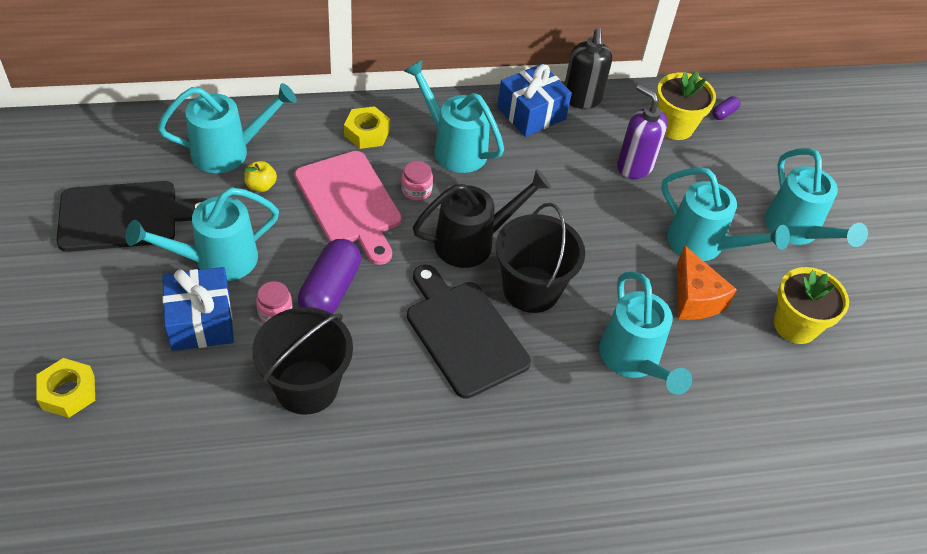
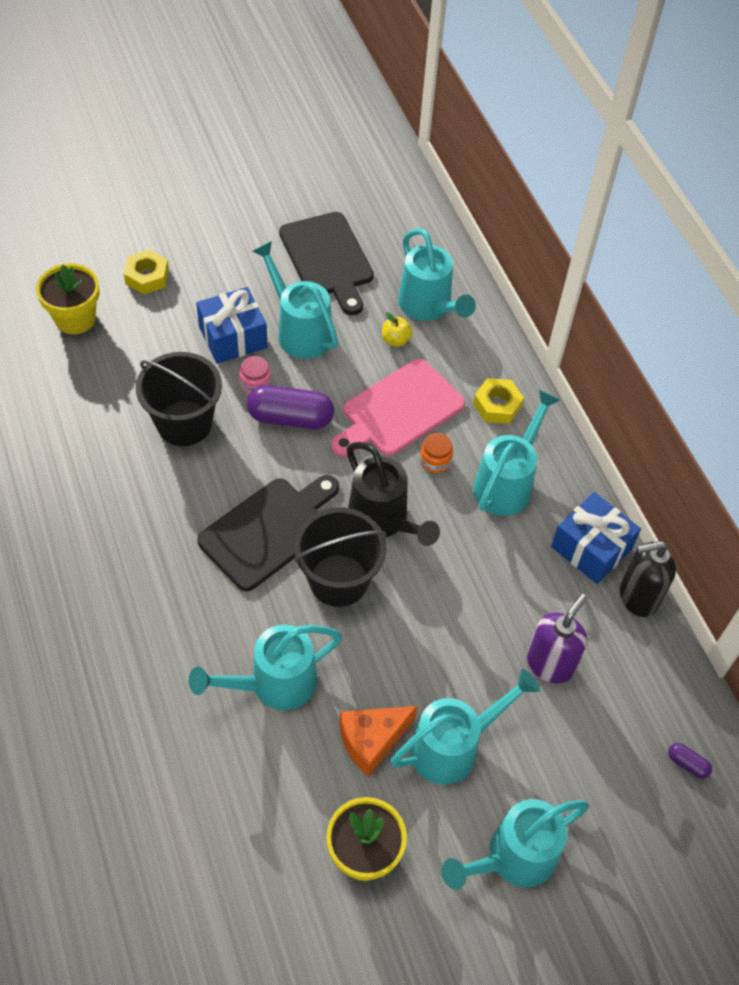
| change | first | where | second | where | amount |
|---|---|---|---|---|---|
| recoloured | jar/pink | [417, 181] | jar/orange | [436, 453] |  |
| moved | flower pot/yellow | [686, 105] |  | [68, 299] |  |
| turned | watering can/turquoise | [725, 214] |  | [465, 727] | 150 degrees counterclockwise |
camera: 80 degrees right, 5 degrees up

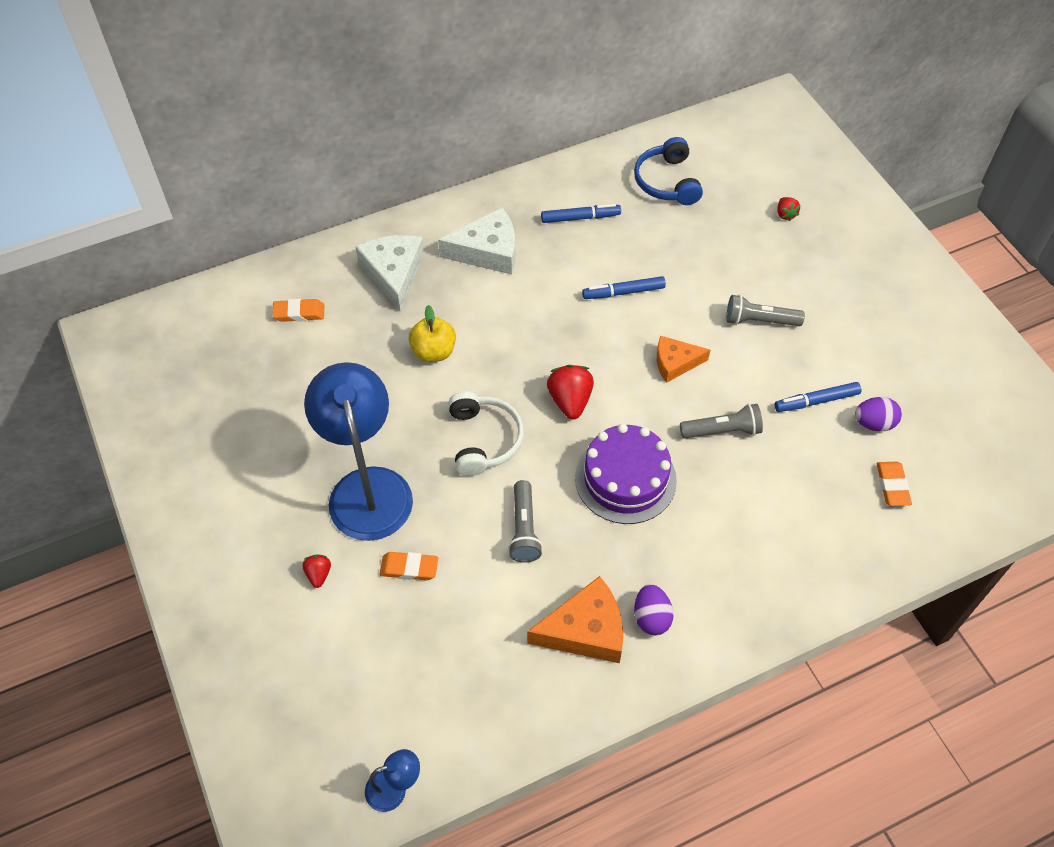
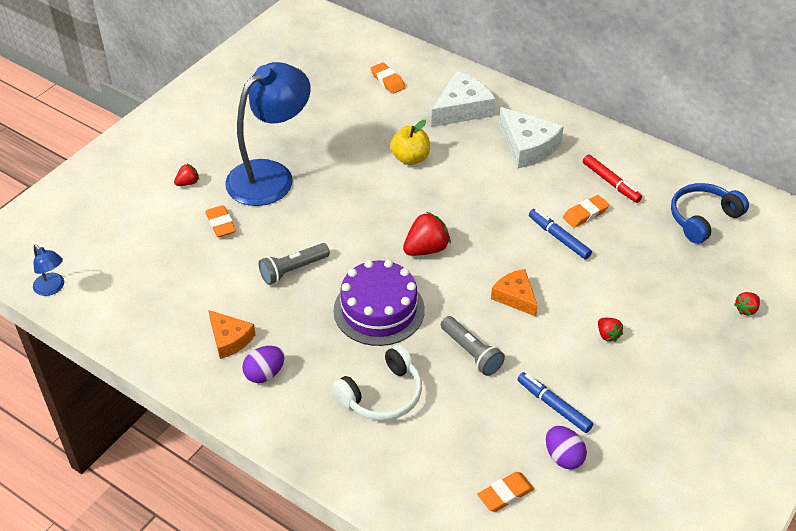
| change | first | where | second | where | amount |
|---|---|---|---|---|---|
| moved | headphones/white | [486, 433] |  | [377, 383] |  |
| resized | cheese/orange | [575, 619] |  | [232, 334] | x0.64 |
| recoloured | marker/blue | [581, 213] | marker/red | [612, 178] |  |
| replaced | flashlight/grey | [766, 310] | strawberry/red | [610, 330] |  |
| added |  |  | eraser/orange | [586, 211] |  |
camera: 60 degrees right, 10 degrees down

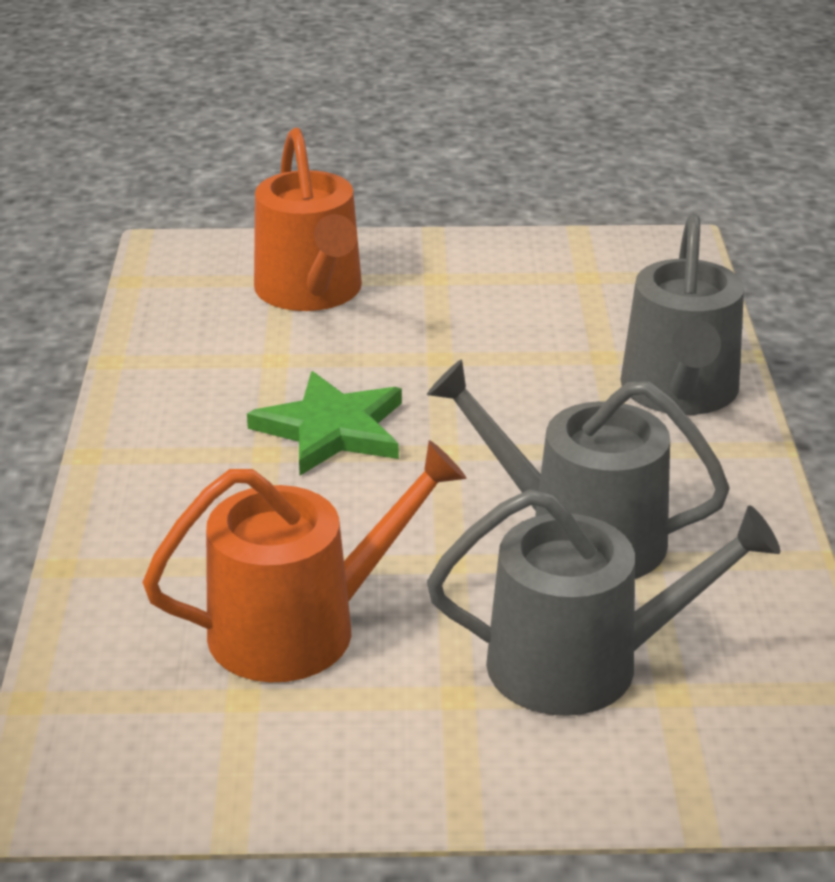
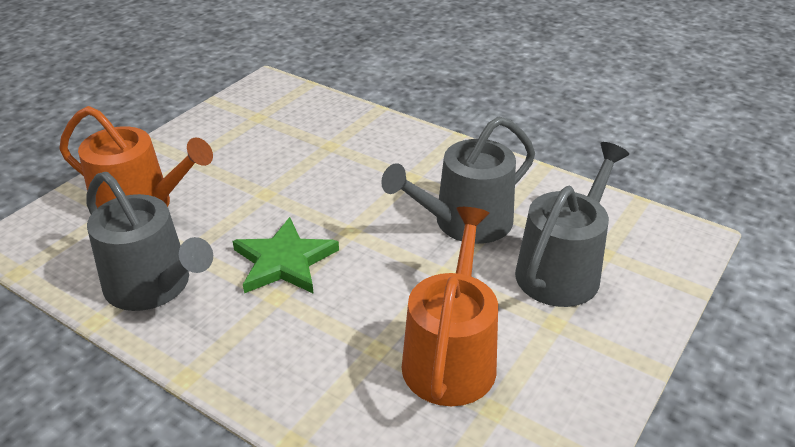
| change | first | where | second | where | amount |
|---|---|---|---|---|---|
| moved | watering can/grey | [682, 314] |  | [149, 241] |  |
camera: 55 degrees left, 5 degrees up

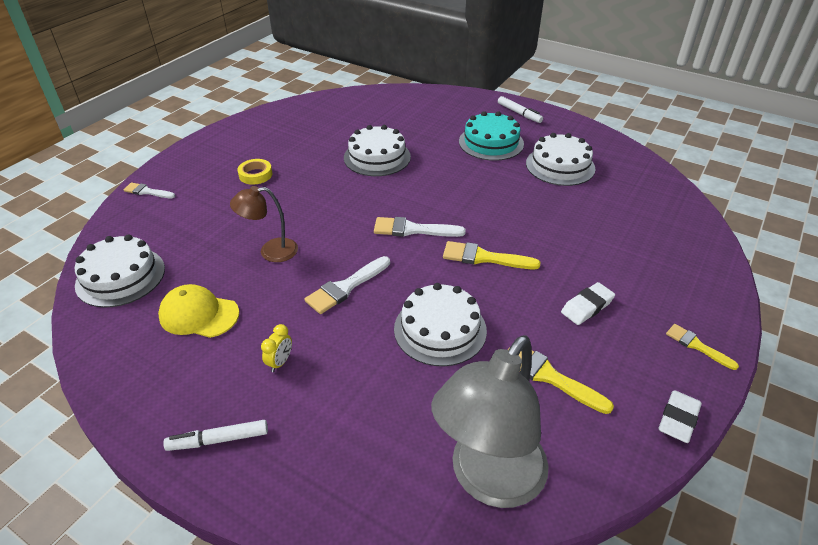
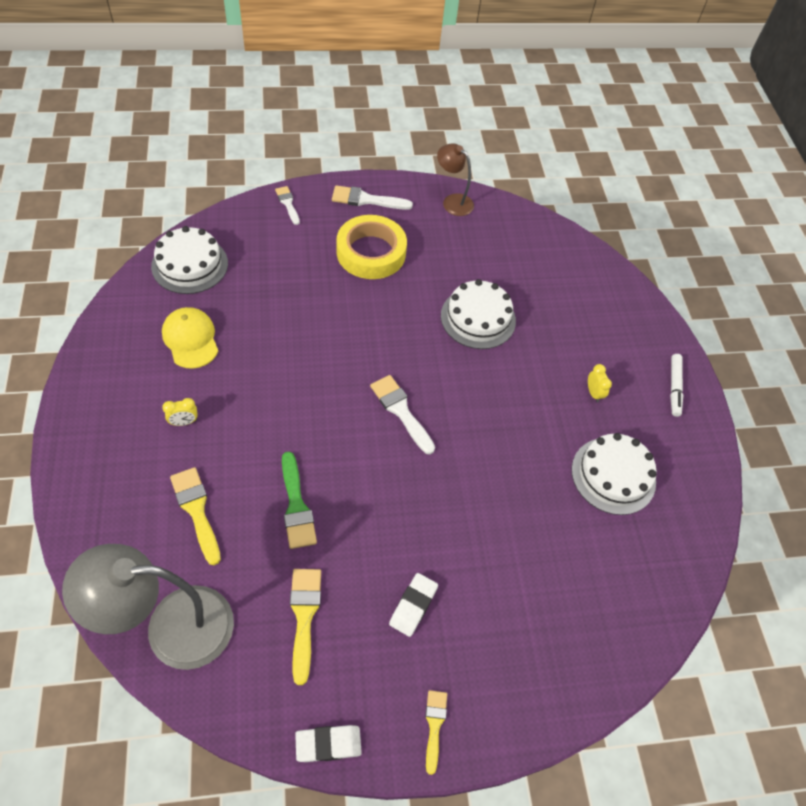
| change | first | where | second | where | amount |
|---|---|---|---|---|---|
| removed | marker/white | [215, 435] |  |  |  |
| moved | lamp/brown | [264, 224] |  | [455, 179] |  |
| resized | tape/yellow | [254, 172] |  | [372, 247] | x2.03 |
| moved | brush/white | [347, 285] |  | [372, 197] |  |
| replaced | cake/white | [440, 324] | brush/green | [299, 500] |  |
| moved | brush/yellow | [492, 255] |  | [195, 516] |  |
| replaced | cake/turquoise | [491, 136] | clock/yellow | [600, 383] |  |
| turned | eraser/white | [588, 303] |  | [413, 605] | 75 degrees counterclockwise |
camera: 45 degrees right, 15 degrees up

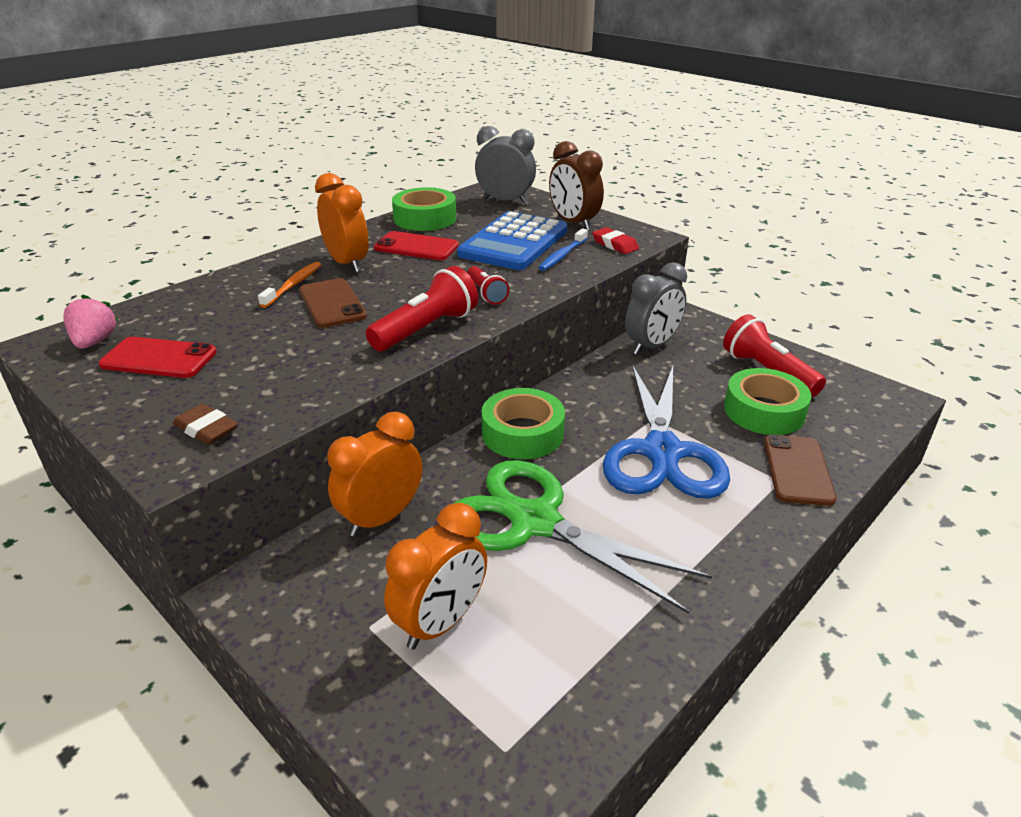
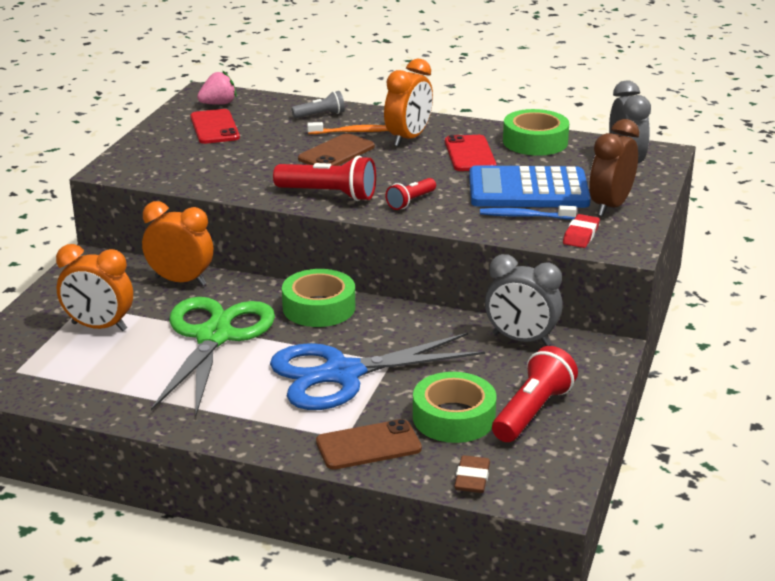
| change | first | where | second | where | amount |
|---|---|---|---|---|---|
| moved | eraser/brown | [205, 424] |  | [472, 474] |  |
| added |  |  | flashlight/grey | [318, 104] |  |
camera: 65 degrees right, 5 degrees down

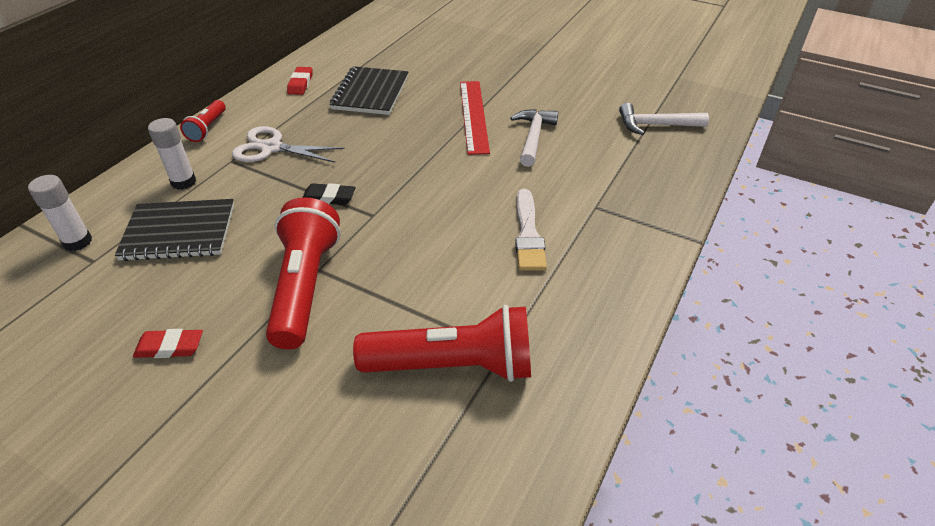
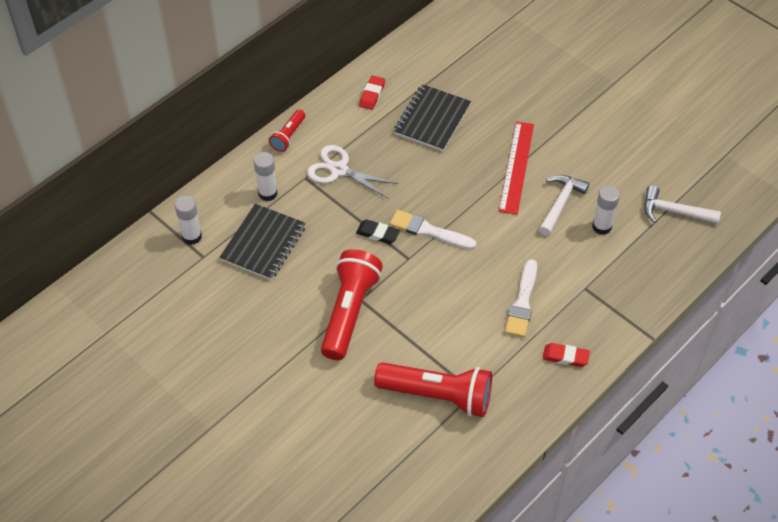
| change | first | where | second | where | amount |
|---|---|---|---|---|---|
| turned | notebook/black | [174, 230] |  | [262, 242] | 75 degrees counterclockwise |
| moved | eraser/red | [168, 343] |  | [566, 355] |  |
| added |  |  | brush/white | [433, 230] |  |
| added |  |  | glue stick/white | [606, 210] |  |
camera: 15 degrees right, 10 degrees up

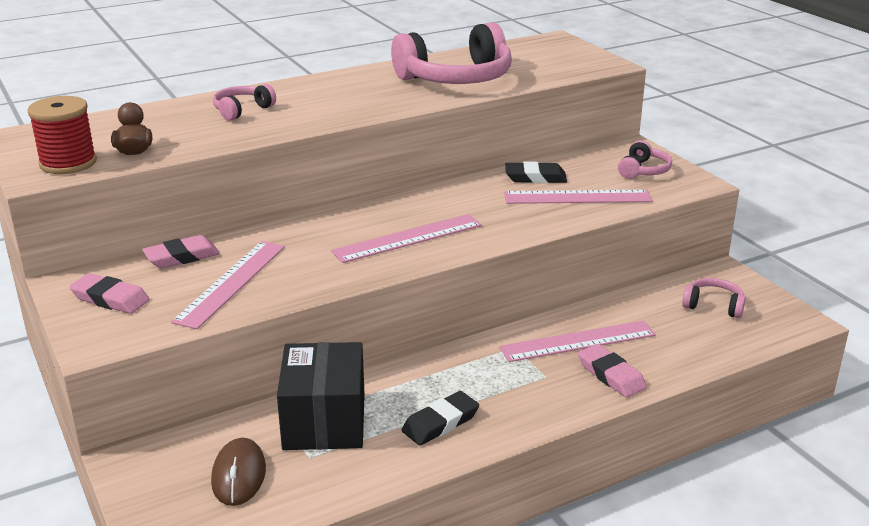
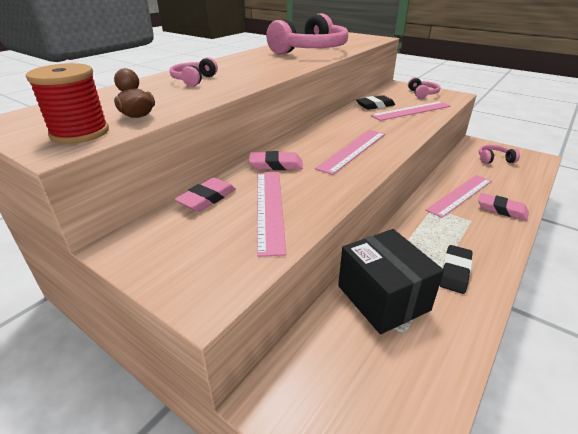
| change | first | where | second | where | amount |
|---|---|---|---|---|---|
| moved | eraser/pink | [109, 293] |  | [276, 160] |  |
| removed | mouse/brown | [238, 472] |  |  |  |
camera: 25 degrees left, 5 degrees up

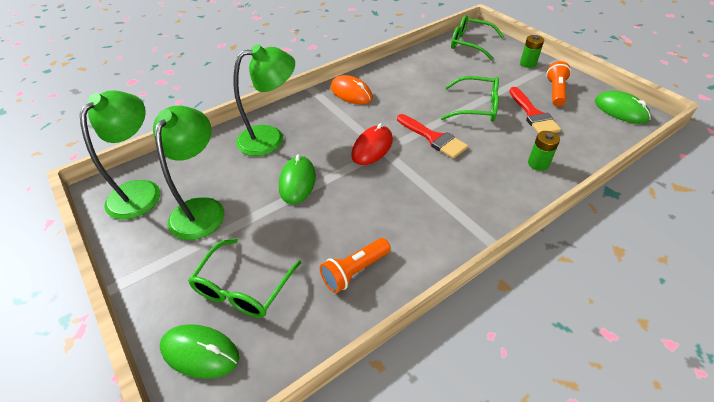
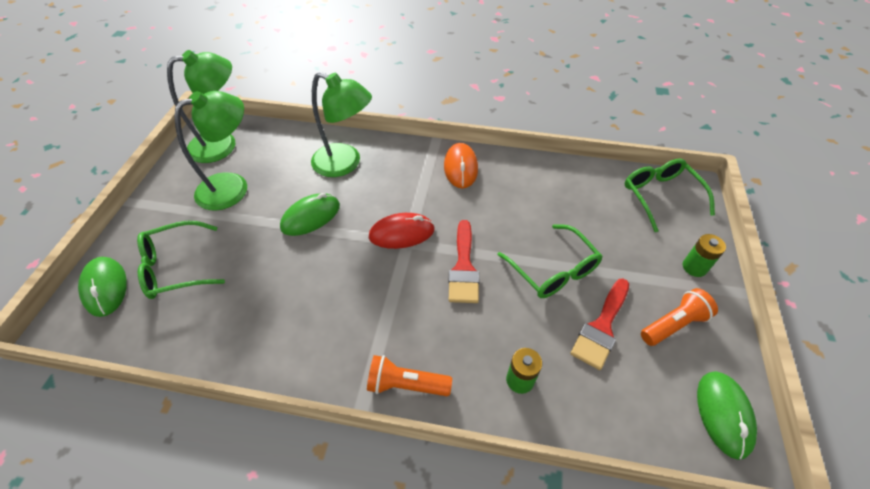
| change | first | where | second | where | amount |
|---|---|---|---|---|---|
| moved | flashlight/orange | [355, 265] |  | [409, 375] |  |
camera: 45 degrees right, 5 degrees up

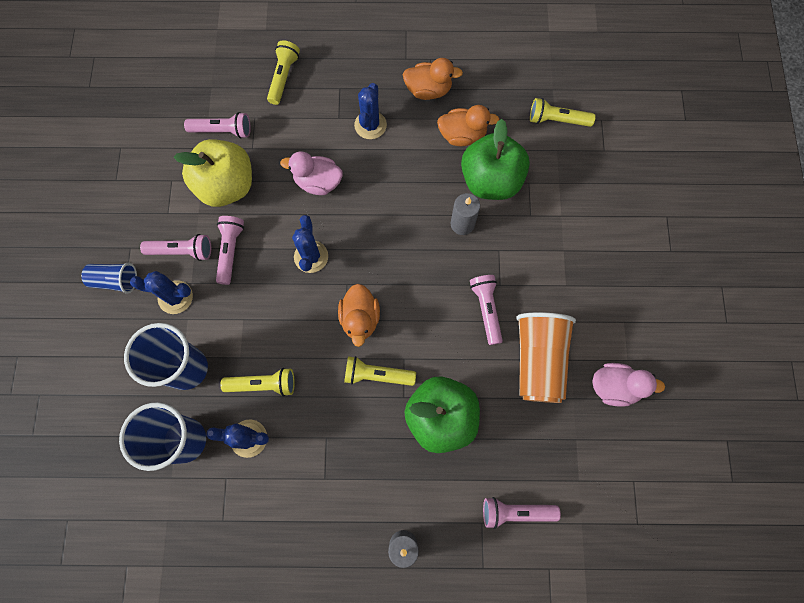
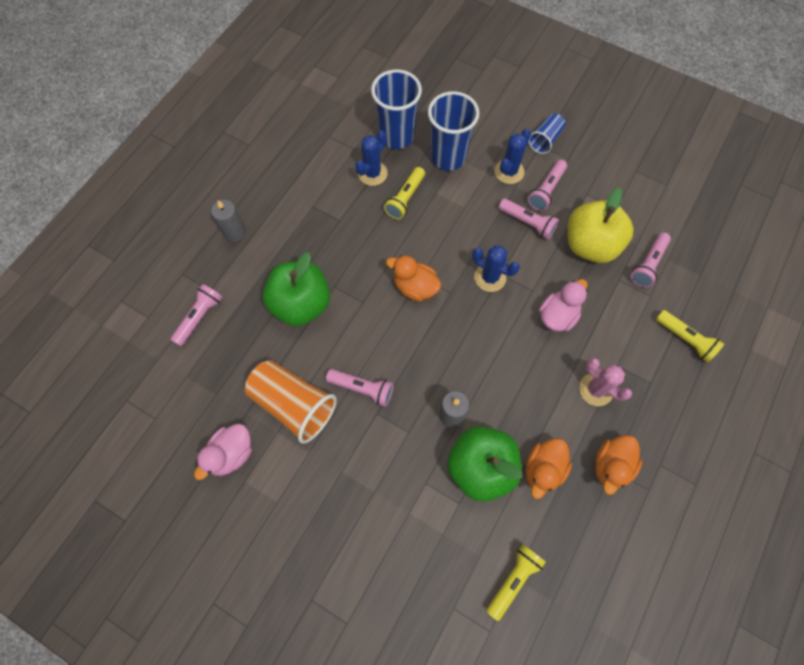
| change | first | where | second | where | amount |
|---|---|---|---|---|---|
| removed | flashlight/yellow | [380, 371] |  |  |  |
| recoloured | cactus/blue | [370, 111] | cactus/pink | [605, 382] |  |
camera: 120 degrees right, 5 degrees down

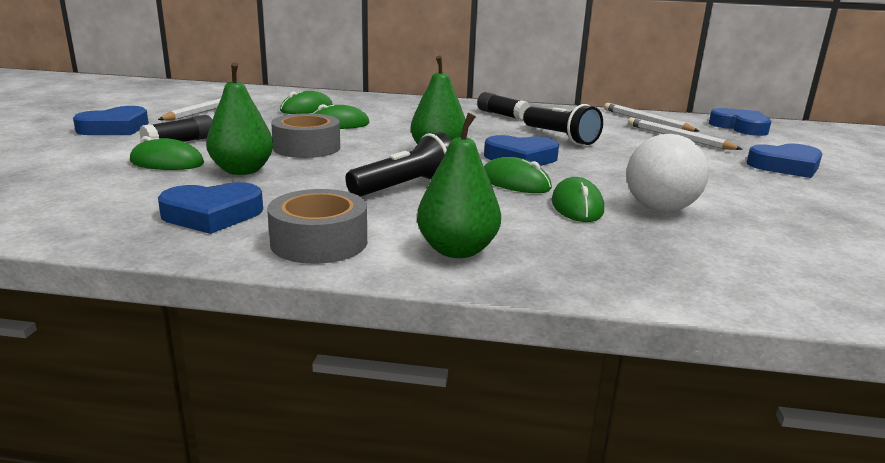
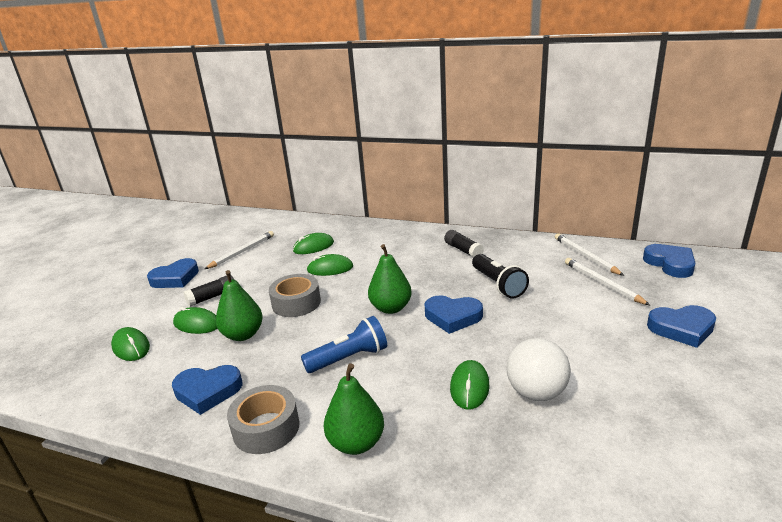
| change | first | where | second | where | amount |
|---|---|---|---|---|---|
| recoloured | flashlight/black | [398, 164] | flashlight/blue | [344, 344] |  |
| moved | mouse/green | [518, 175] |  | [130, 344] |  |
camera: 15 degrees right, 5 degrees up

